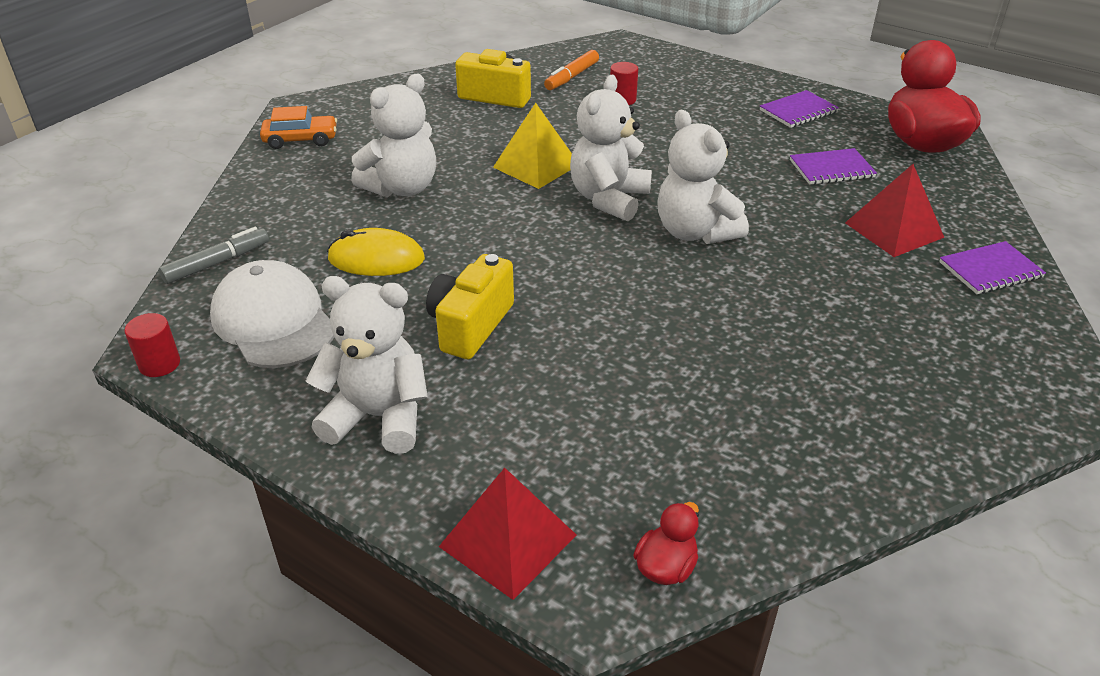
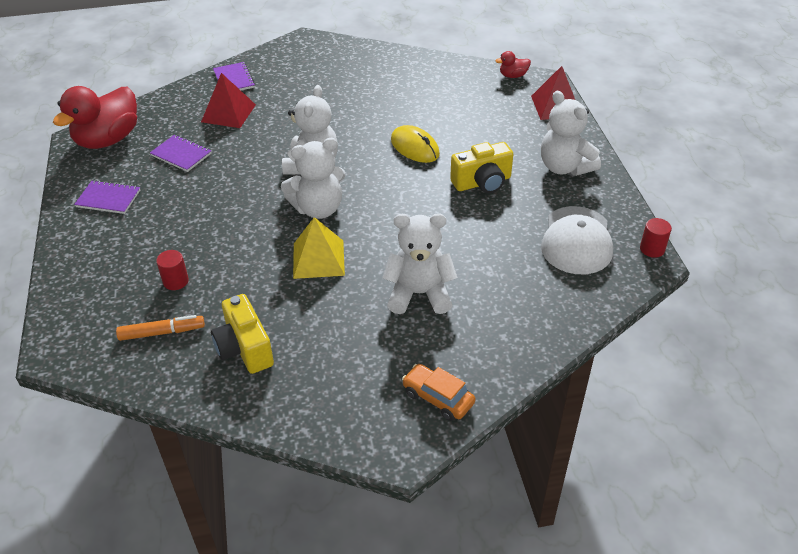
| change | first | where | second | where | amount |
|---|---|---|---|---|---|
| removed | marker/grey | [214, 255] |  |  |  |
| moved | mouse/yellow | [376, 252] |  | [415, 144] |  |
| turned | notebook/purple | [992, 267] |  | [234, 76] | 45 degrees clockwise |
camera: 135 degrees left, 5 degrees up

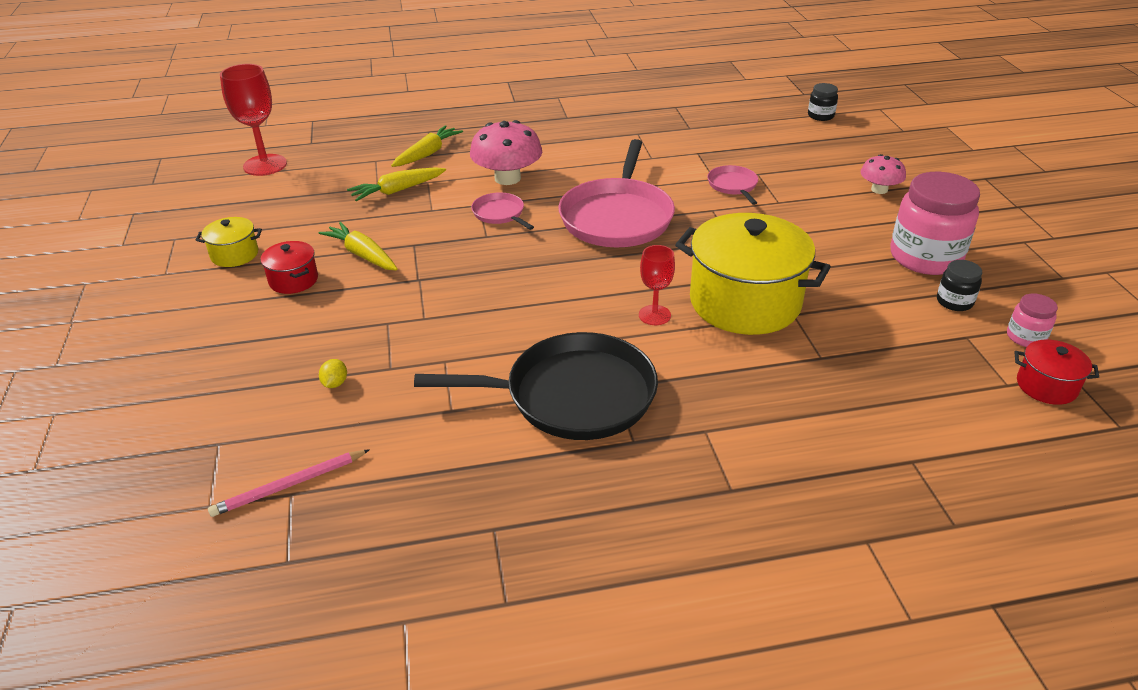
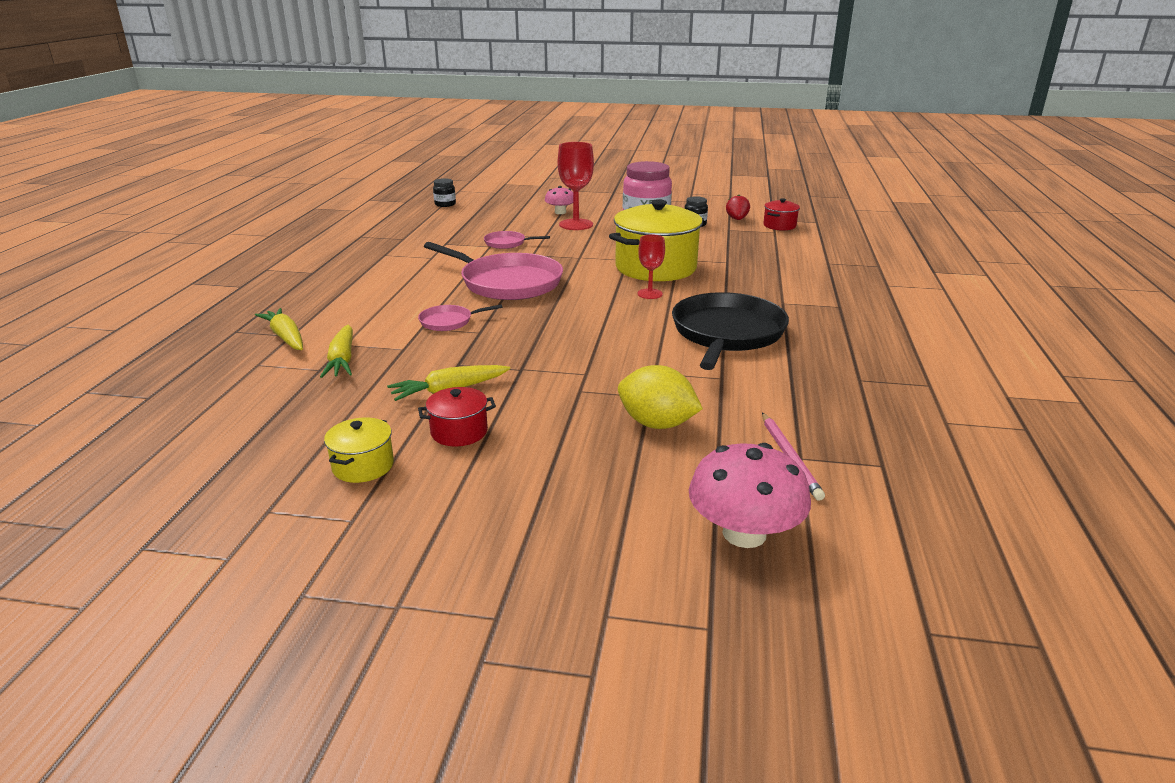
| change | first | where | second | where | amount |
|---|---|---|---|---|---|
| moved | goblet/red | [253, 120] |  | [576, 186] |  |
| resized | lemon/yellow | [333, 373] |  | [660, 397] | x2.35 |
| moved | mushroom/pink | [506, 152] |  | [750, 495] |  |
| replaced | jar/pink | [1032, 320] | strawberry/red | [738, 207] |  |
camera: 70 degrees left, 10 degrees down

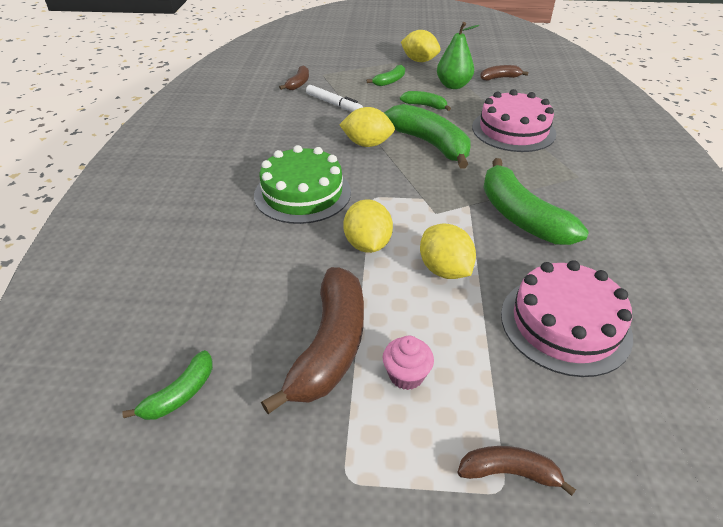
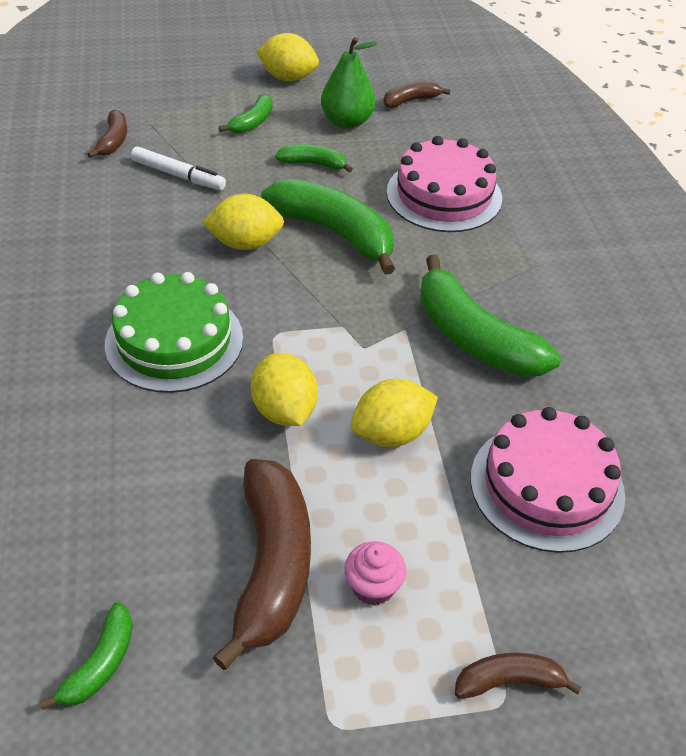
| change | first | where | second | where | amount |
|---|---|---|---|---|---|
| turned | lemon/yellow | [448, 251] |  | [394, 413] | 75 degrees counterclockwise |
camera: 15 degrees left, 5 degrees up

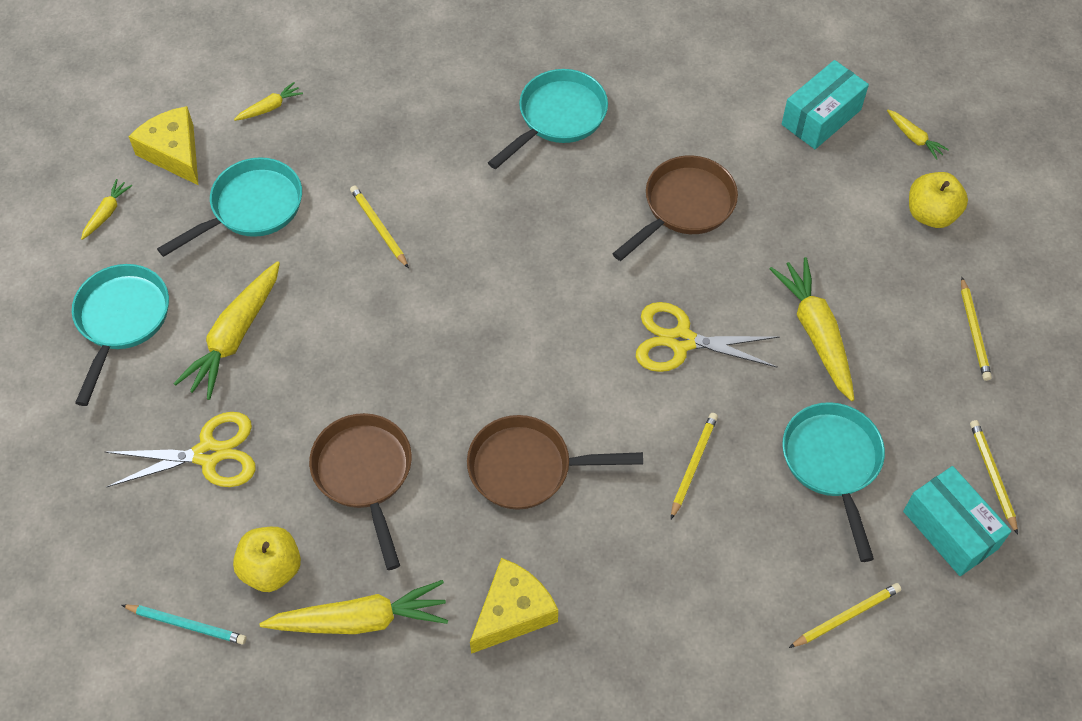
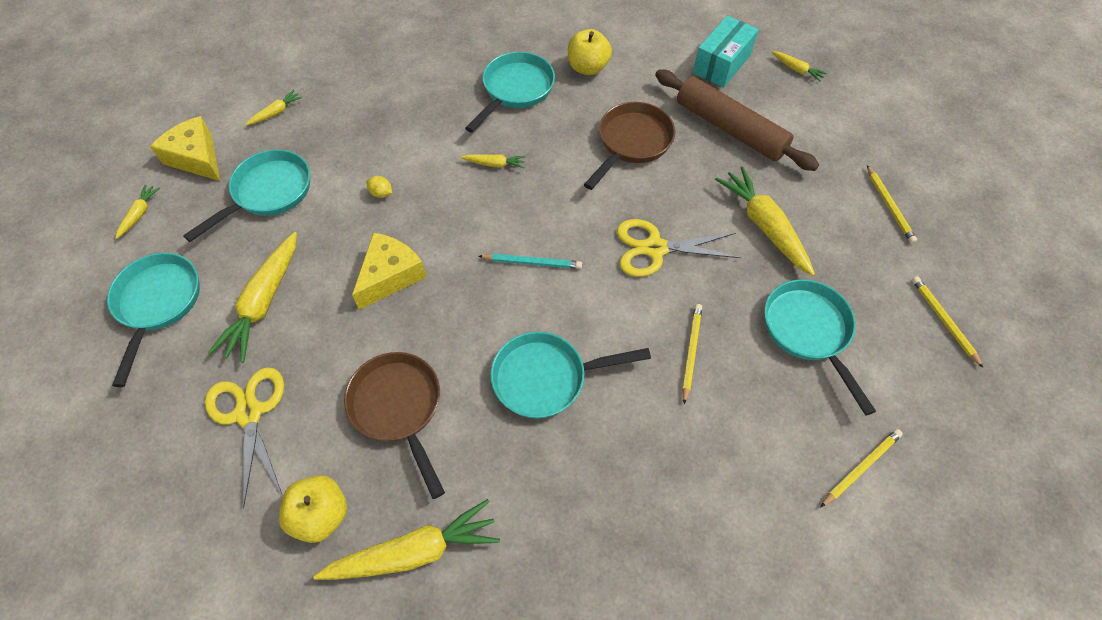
| change | first | where | second | where | amount |
|---|---|---|---|---|---|
| turned | scissors/yellow | [180, 449] |  | [244, 438] | 90 degrees counterclockwise |
| moved | pencil/turquoise | [184, 625] |  | [530, 261] |  |
| replaced | pencil/yellow | [379, 226] | lemon/yellow | [379, 187] |  |
| recoloured | pan/brown | [555, 462] | pan/turquoise | [571, 375] |  |
| moved | cheese/yellow | [514, 606] |  | [389, 271] |  |
| removed | box/turquoise | [957, 521] |  |  |  |
| moved | apple/yellow | [938, 200] |  | [590, 52] |  |
| added |  |  | carrot/yellow | [493, 161] |  |
| added |  |  | rolling pin/brown | [737, 120] |  |
camera: 10 degrees left, 0 degrees up

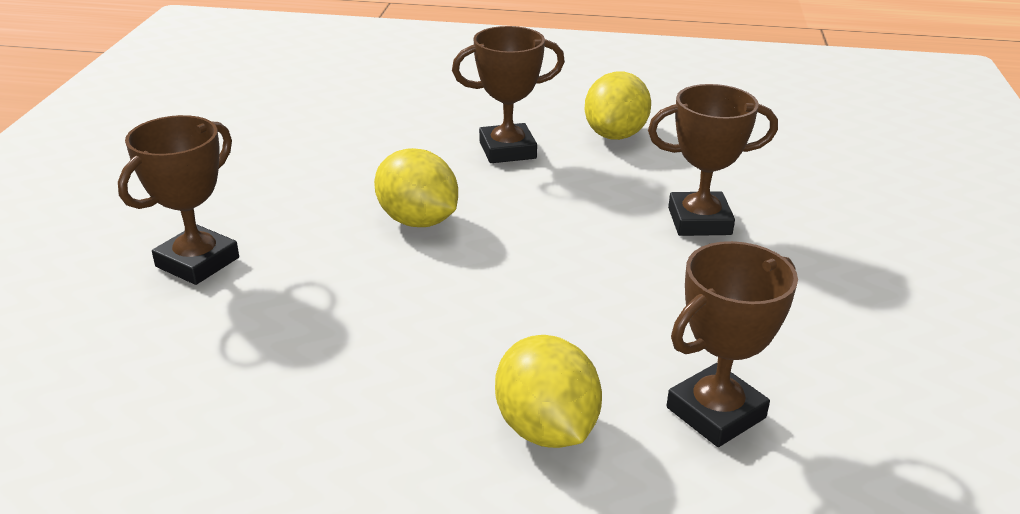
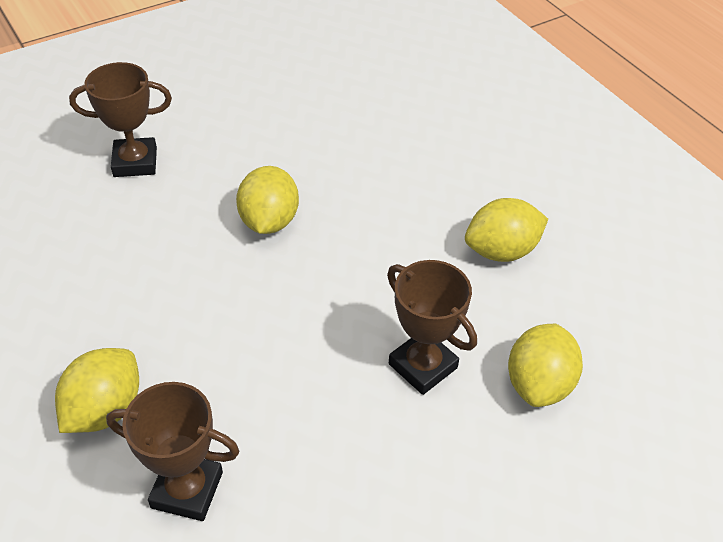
| change | first | where | second | where | amount |
|---|---|---|---|---|---|
| removed | trophy/brown | [508, 94] |  |  |  |
| added |  |  | lemon/yellow | [545, 365] |  |
camera: 50 degrees right, 15 degrees up

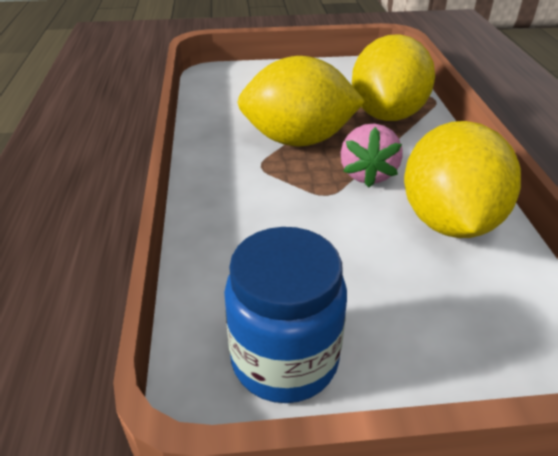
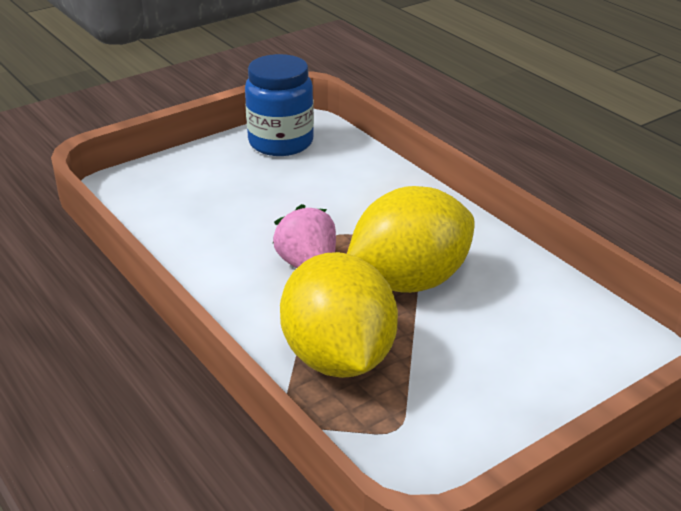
| change | first | where | second | where | amount |
|---|---|---|---|---|---|
| removed | lemon/yellow | [462, 179] |  |  |  |
camera: 150 degrees right, 5 degrees down

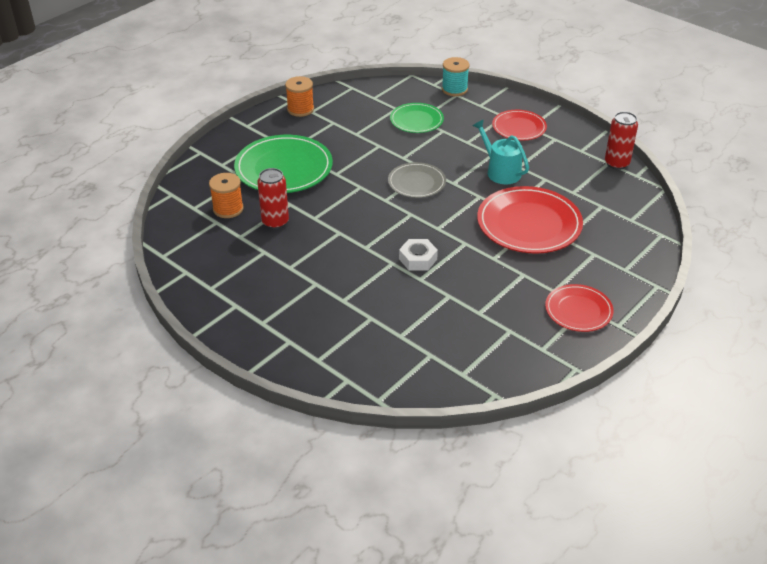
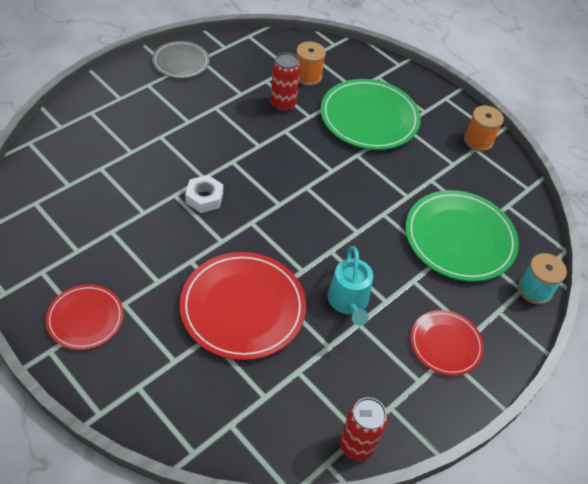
| change | first | where | second | where | amount |
|---|---|---|---|---|---|
| moved | plate/grey | [417, 180] |  | [181, 59] |  |
| resized | plate/green | [417, 118] |  | [462, 236] | x1.71 |
| turned | watering can/turquoise | [501, 152] |  | [350, 286] | 120 degrees clockwise |
camera: 90 degrees right, 10 degrees up

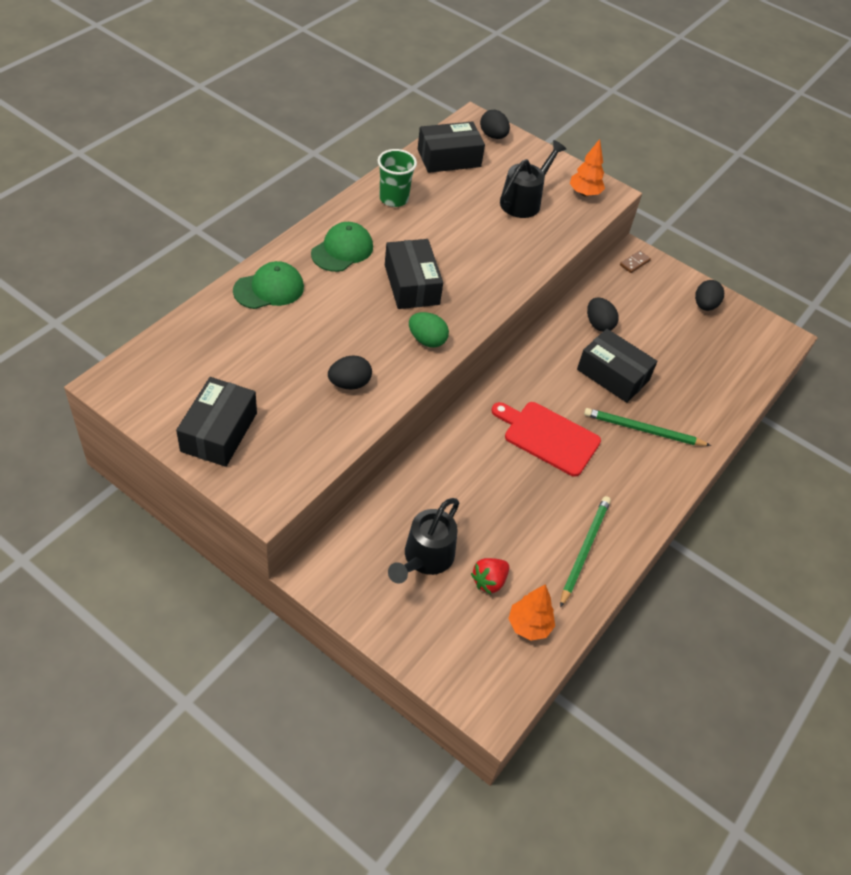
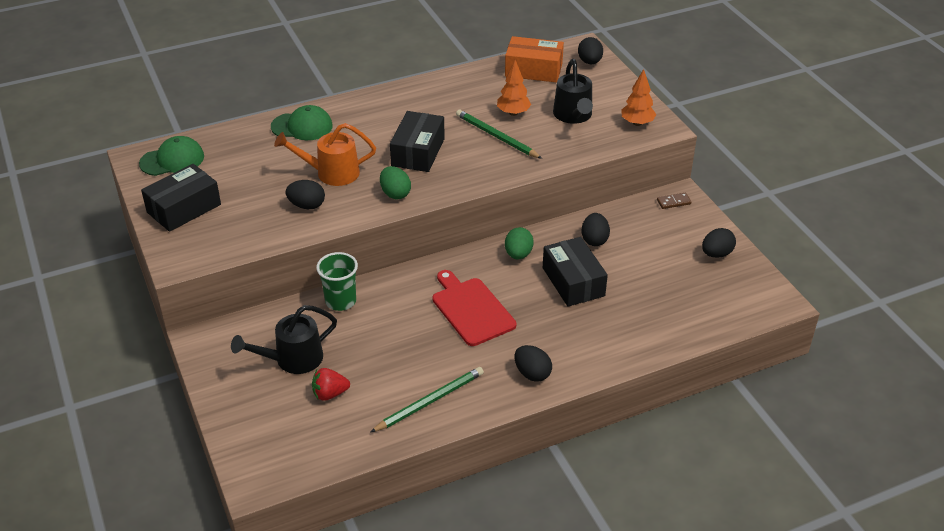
| change | first | where | second | where | amount |
|---|---|---|---|---|---|
| moved | cap/green | [342, 247] |  | [171, 156] |  |
| moved | cup/green | [397, 178] |  | [337, 281] |  |
| recoloured | box/black | [451, 147] | box/orange | [534, 59] |  |
| turned | watering can/black | [533, 179] |  | [573, 91] | 105 degrees clockwise |
| moved | tree/orange | [531, 612] |  | [514, 88] |  |
| moved | pencil/green | [647, 427] |  | [499, 134] |  |
| added |  |  | watering can/orange | [325, 154] |  |
| added |  |  | egg/green | [519, 243] |  |
| added |  |  | egg/black | [533, 363] |  |
camera: 35 degrees right, 10 degrees down

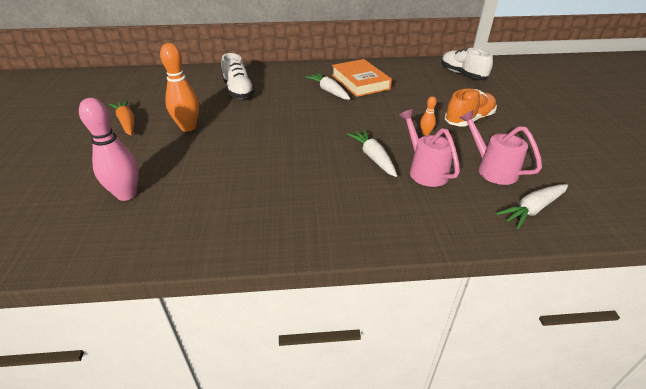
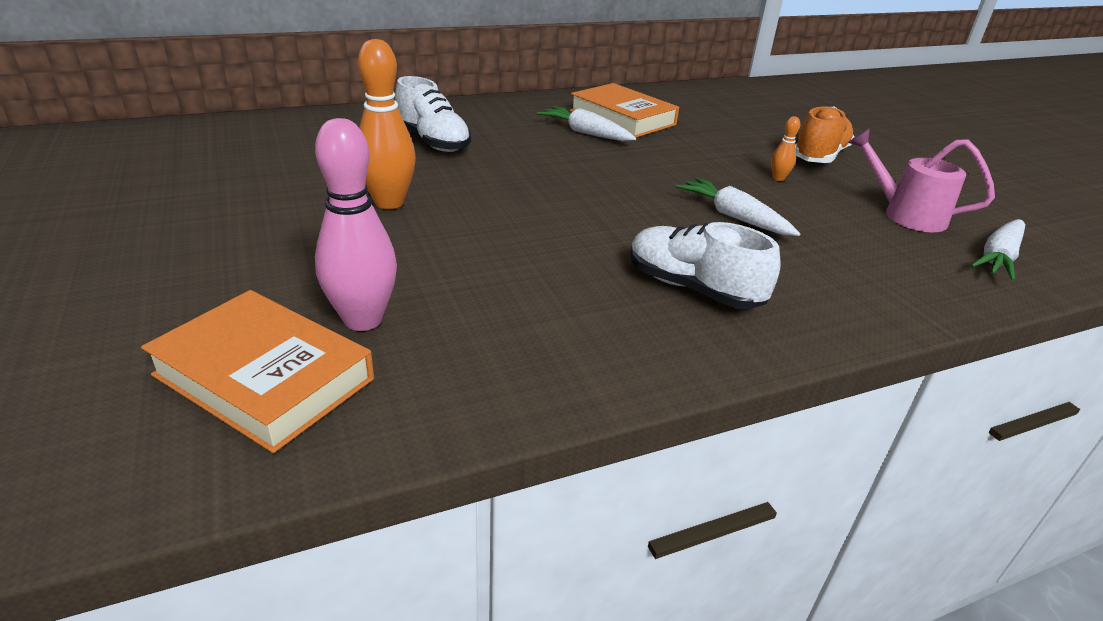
| change | first | where | second | where | amount |
|---|---|---|---|---|---|
| removed | carrot/orange | [121, 118] |  |  |  |
| removed | watering can/pink | [429, 148] |  |  |  |
| moved | shoe/white | [467, 63] |  | [705, 265] |  |
| added |  |  | book/orange | [257, 371] |  |
camera: 20 degrees left, 5 degrees down

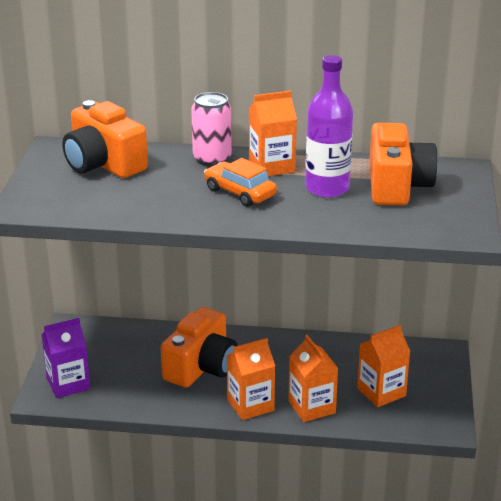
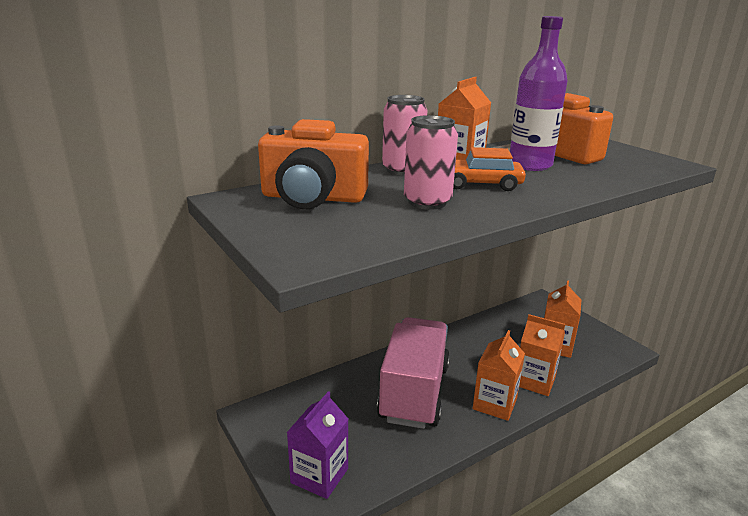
| change | first | where | second | where | amount |
|---|---|---|---|---|---|
| replaced | camera/orange | [199, 347] | truck/pink | [413, 373] |  |
| added |  |  | can/pink | [431, 162] |  |
camera: 40 degrees left, 5 degrees down

